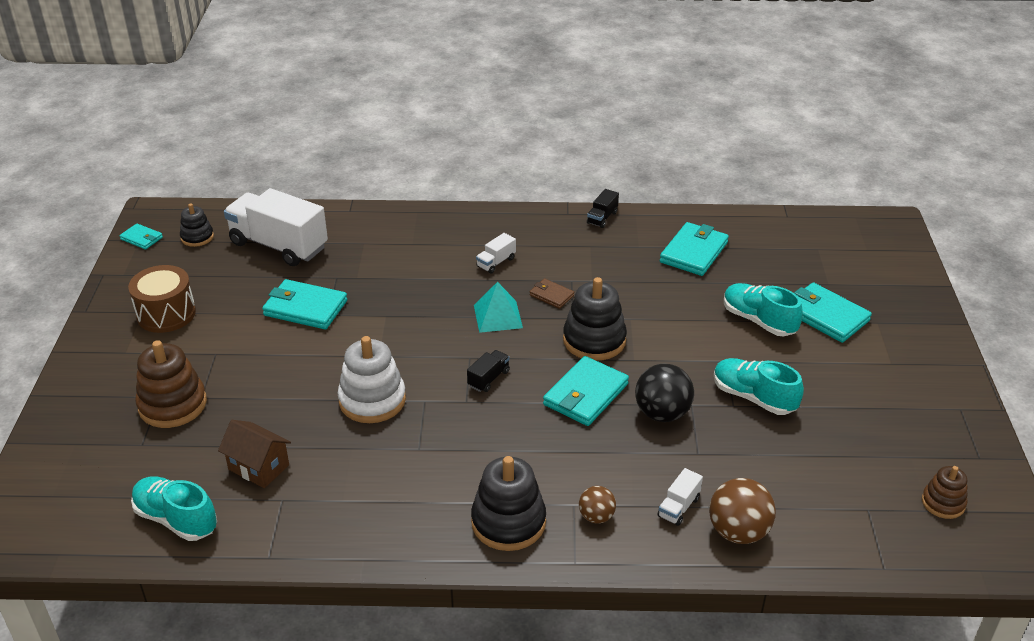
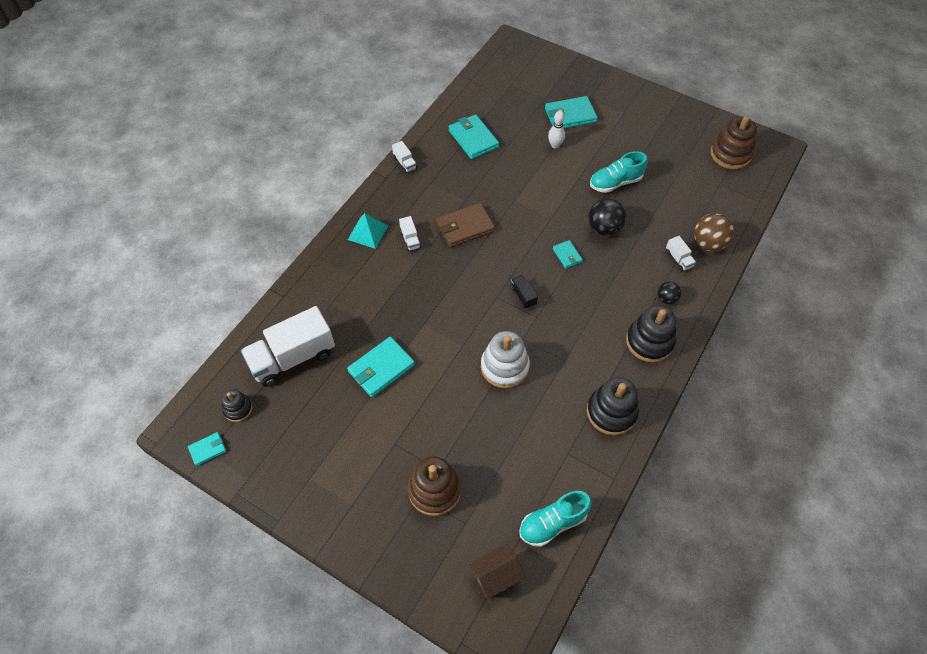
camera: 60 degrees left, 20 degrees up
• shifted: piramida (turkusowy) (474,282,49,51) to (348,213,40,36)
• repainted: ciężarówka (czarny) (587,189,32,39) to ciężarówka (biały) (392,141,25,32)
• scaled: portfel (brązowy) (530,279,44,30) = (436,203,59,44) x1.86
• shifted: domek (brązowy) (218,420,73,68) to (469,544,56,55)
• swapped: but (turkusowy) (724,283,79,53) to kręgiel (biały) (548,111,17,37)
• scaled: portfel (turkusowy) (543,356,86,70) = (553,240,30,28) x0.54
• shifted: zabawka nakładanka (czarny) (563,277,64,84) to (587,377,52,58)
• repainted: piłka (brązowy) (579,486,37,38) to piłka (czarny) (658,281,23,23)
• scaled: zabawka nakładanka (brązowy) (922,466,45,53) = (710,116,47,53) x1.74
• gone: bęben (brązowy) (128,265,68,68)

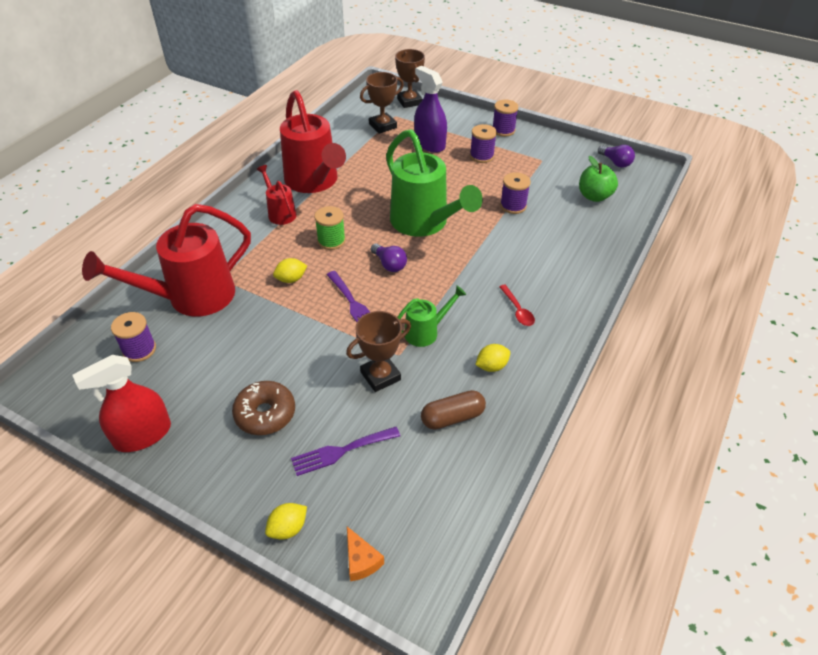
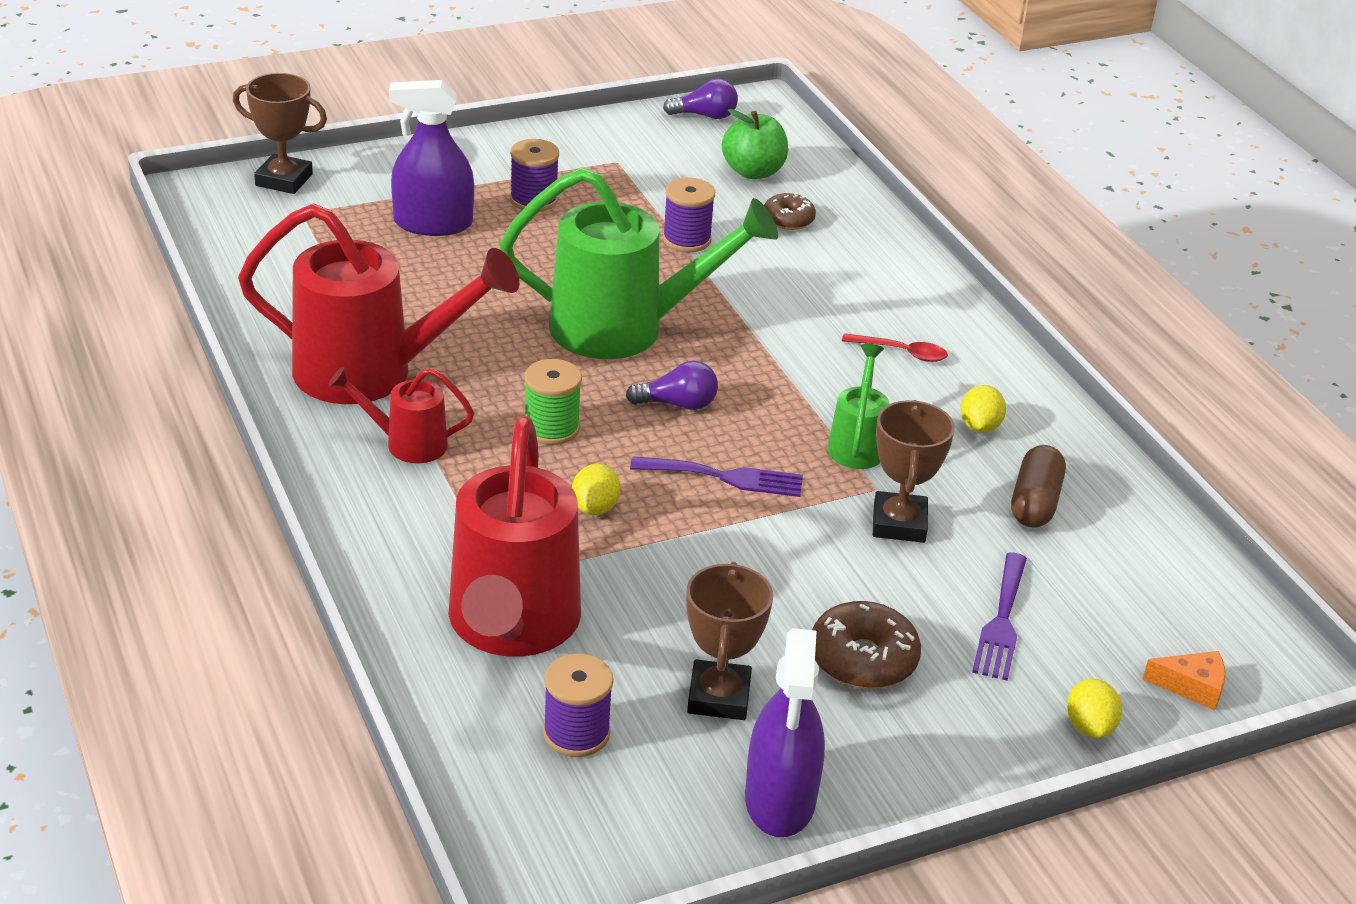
camera: 55 degrees left, 10 degrees down
• shifted: puchar (brązowy) (360,72,44,62) to (686,562,87,158)
• repainted: spryskiwacz (czerwony) (73,355,98,97) to spryskiwacz (fioletowy) (745,628,80,209)
• new: donut (brązowy) (764,193,52,37)
• gone: szpulka (fioletowy) (493,100,25,37)

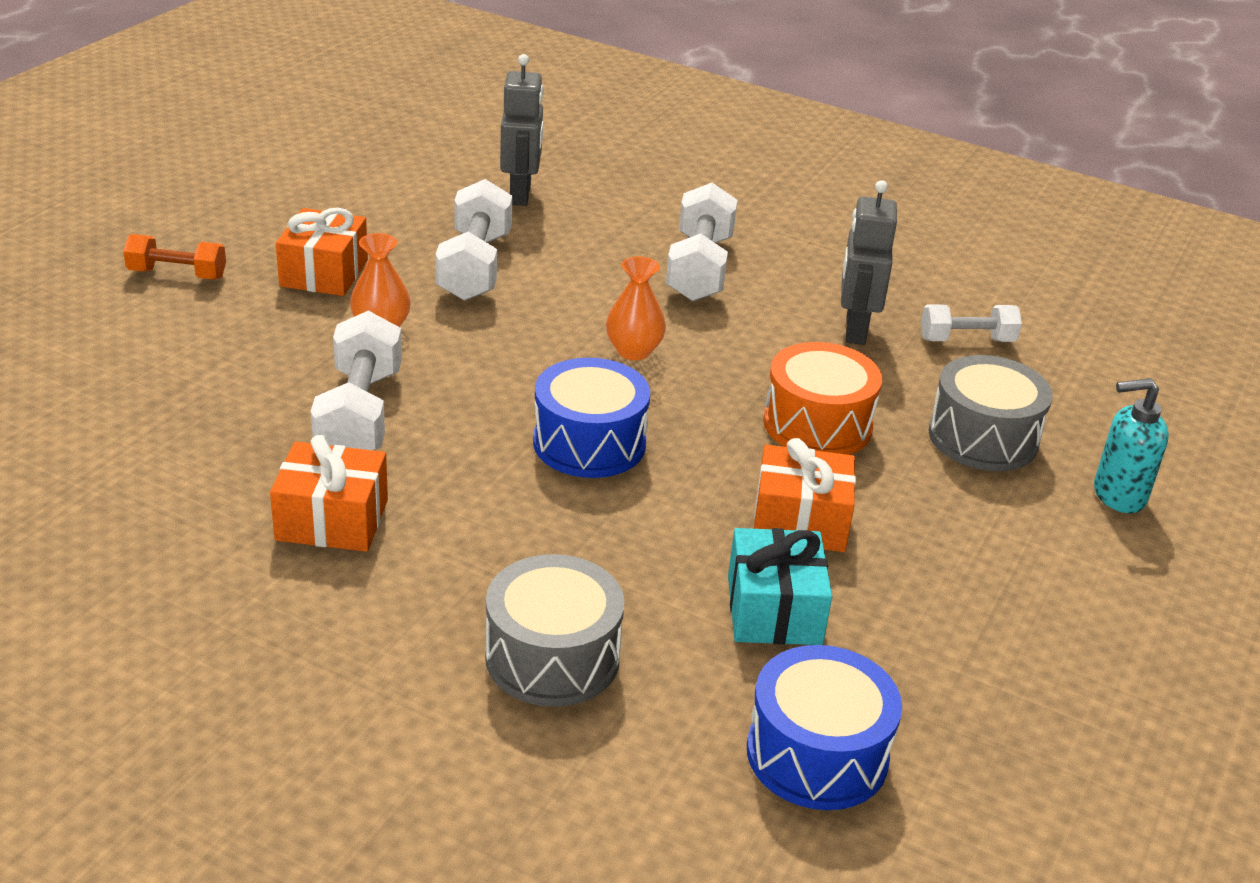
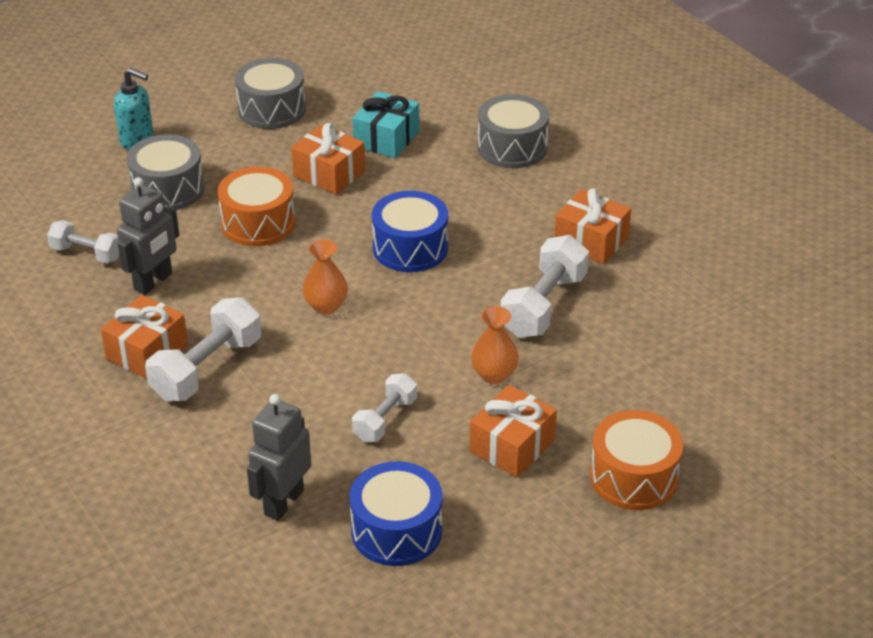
camera: 150 degrees left, 5 degrees up
• new: prezent (pomarańczowy) (101,295,87,84)
• new: bęben (szary) (235,58,71,71)
• shifted: bęben (niebieski) (747,645,155,165) to (350,461,92,105)
• scaled: hantel (biały) (435,179,77,122) = (352,373,65,69) x0.61
• swapped: hantel (pomarańczowy) (123,234,103,45) to bęben (pomarańczowy) (590,410,93,100)

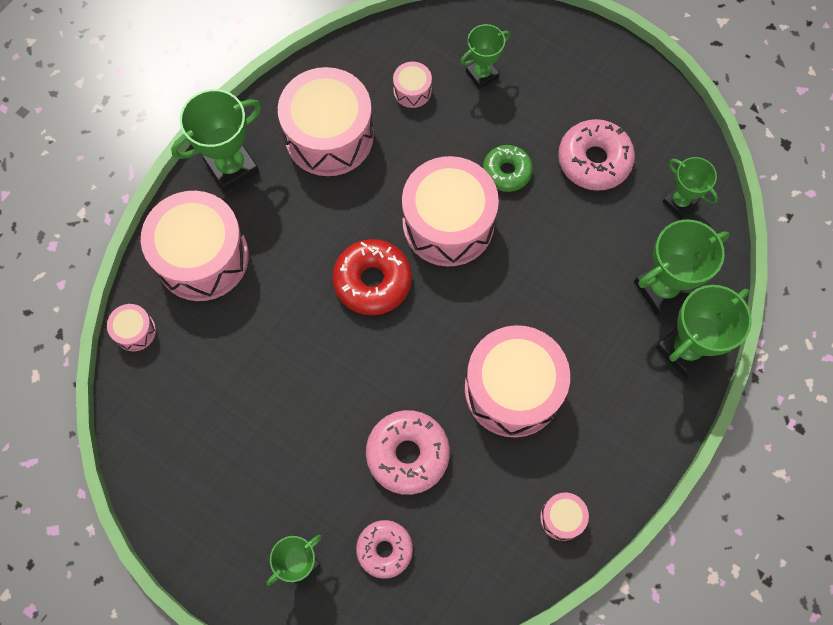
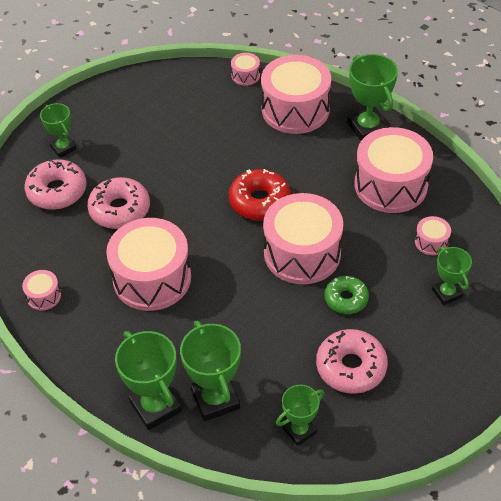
camera: 100 degrees right, 20 degrees down
• scaled: donut (różowy) (356,520,57,59) = (25,159,61,51) x1.52

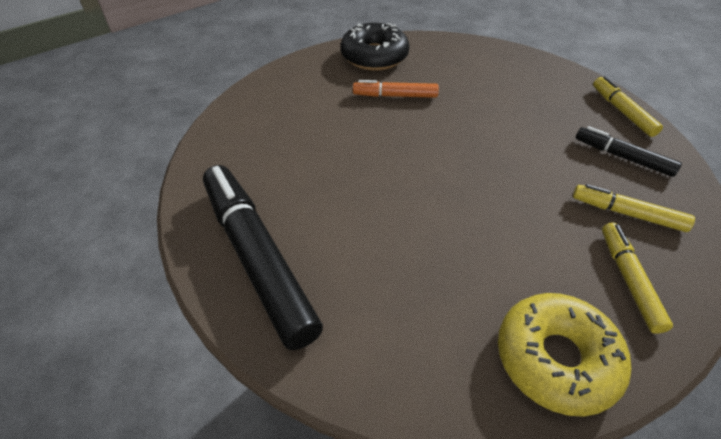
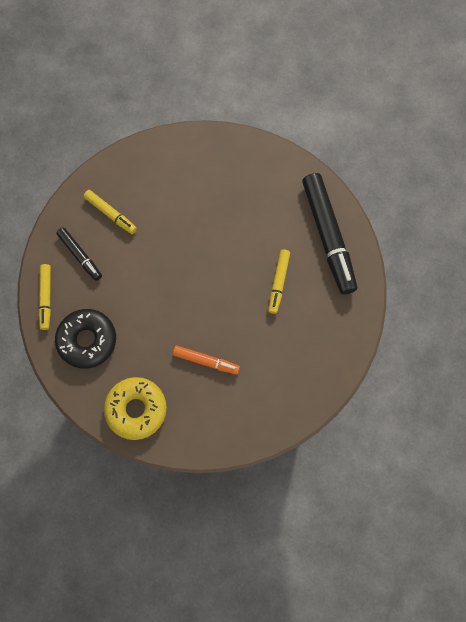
camera: 165 degrees left, 25 degrees up
• shifted: donut (czarny) (341,23,69,48) to (55,309,61,60)
• shifted: donut (żółty) (498,293,133,124) to (104,377,63,63)
• shifted: flamaster (żółty) (602,223,71,111) to (268,249,22,65)

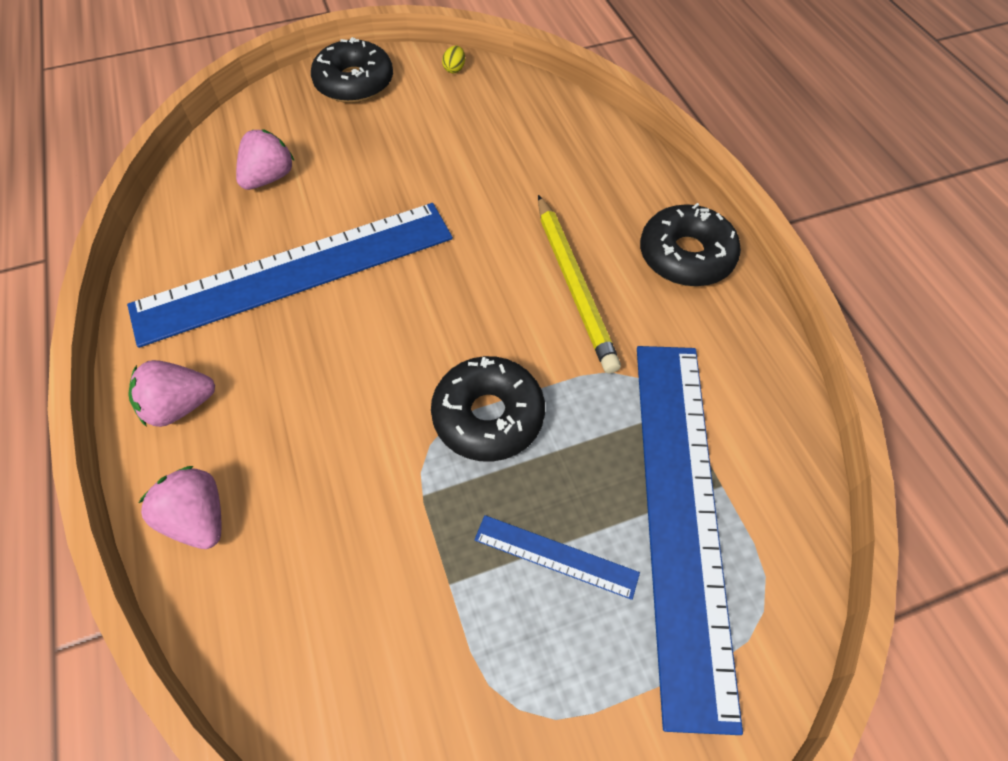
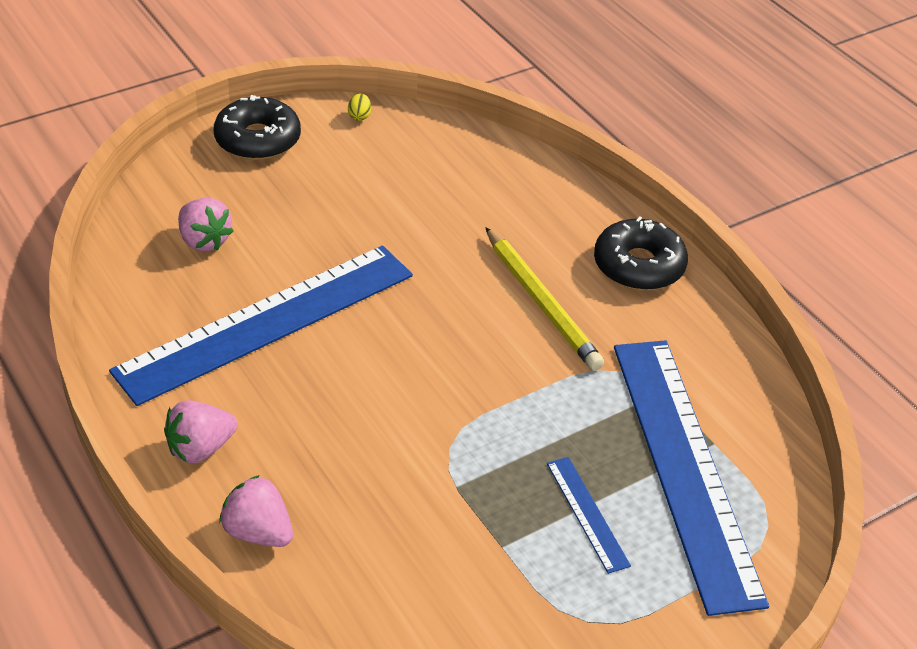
camera: 15 degrees left, 15 degrees down
• rotated: truskawka (różowy) (236,129,58,61) = (178,198,55,53) 120 degrees clockwise
• rotated: linijka (niebieski) (474,515,166,85) = (547,457,84,117) 60 degrees clockwise
• gone: donut (czarny) (431,356,114,106)

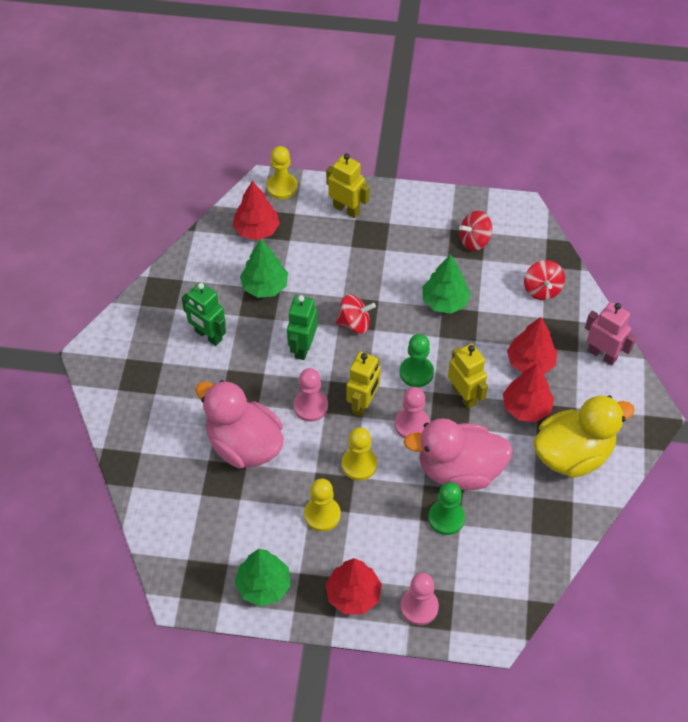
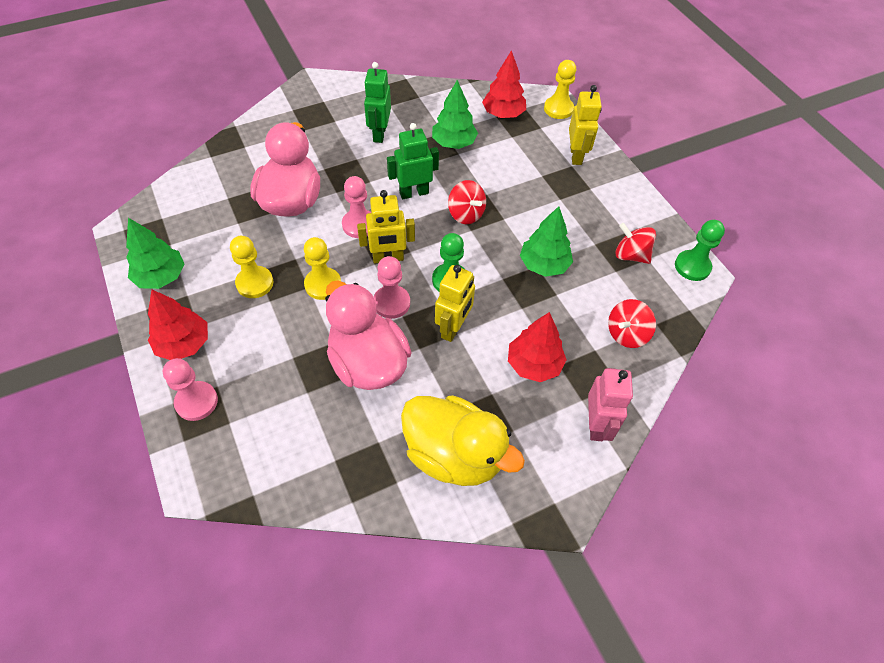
camera: 55 degrees right, 0 degrees up
• shifted: pionek (zielony) (428,482,37,53) to (675,220,50,61)
• gone: drzewko (czerwony) (503,364,51,58)

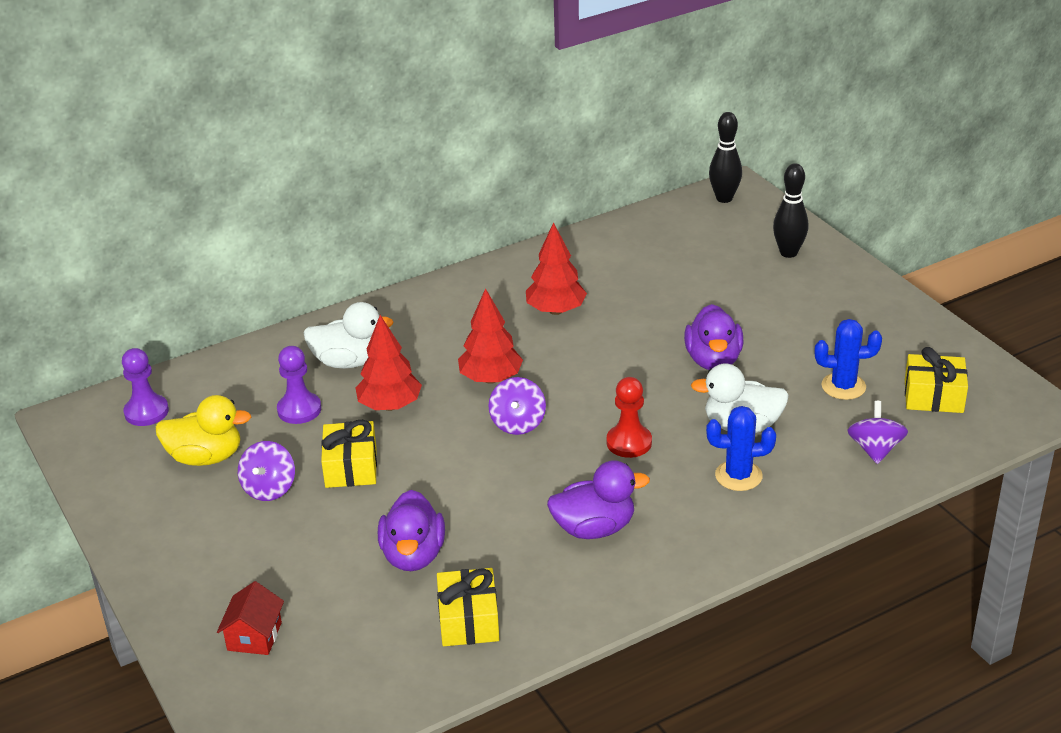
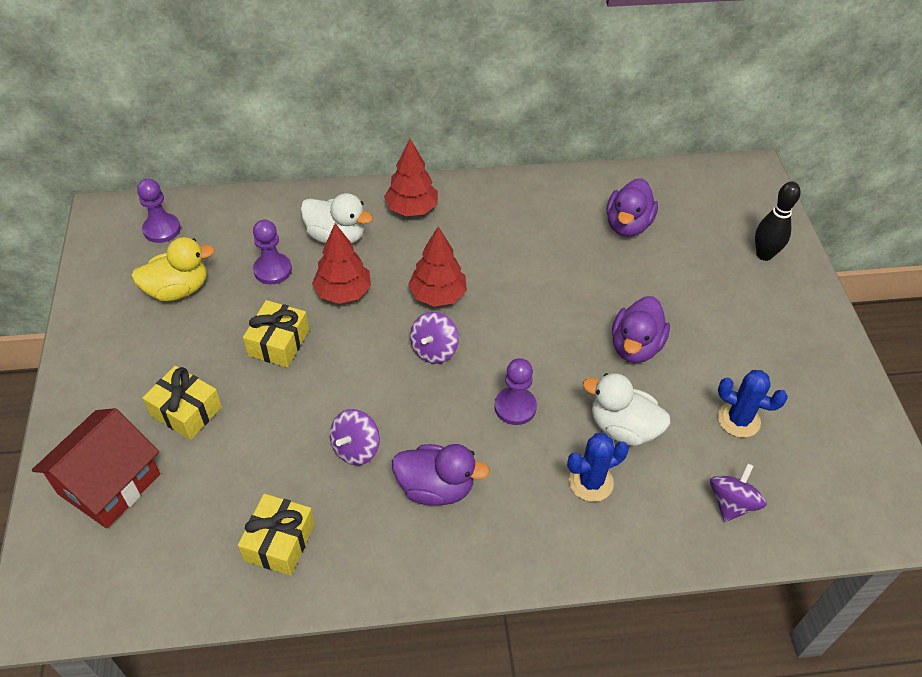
camera: 20 degrees right, 15 degrees up
• scaled: domek (czerwony) (217,581,67,74) = (32,408,128,121) x1.85
• rotated: kaczka (żółty) (155,395,96,71) = (131,237,84,64) 45 degrees counterclockwise
• shifted: prezent (żółty) (905,347,63,66) to (143,366,79,74)
• shifted: bączek (fioletowy) (238,441,57,60) to (330,409,50,56)
• shifted: drzewko (czerwony) (526,222,61,93) to (384,139,54,77)
• repainted: pionek (czerwony) (607,377,45,81) to pionek (fioletowy) (494,358,43,67)
• rotated: kaktus (niebieski) (706,406,70,85) = (567,433,62,69) 45 degrees counterclockwise
• shifted: kaczka (fioletowy) (378,490,67,81) to (607,178,51,59)
• gone: kręgiel (czarny) (709,112,33,91)

